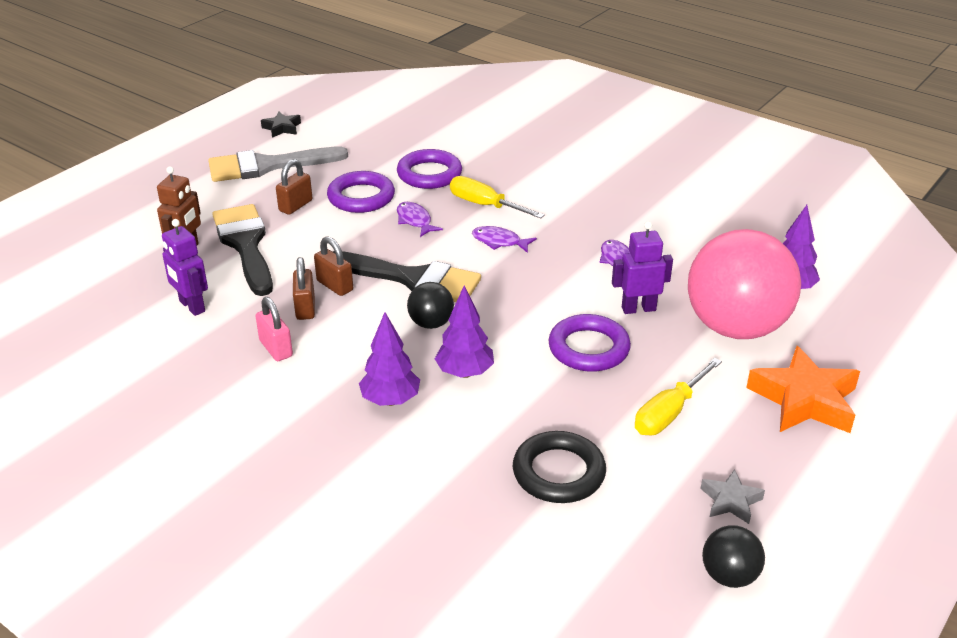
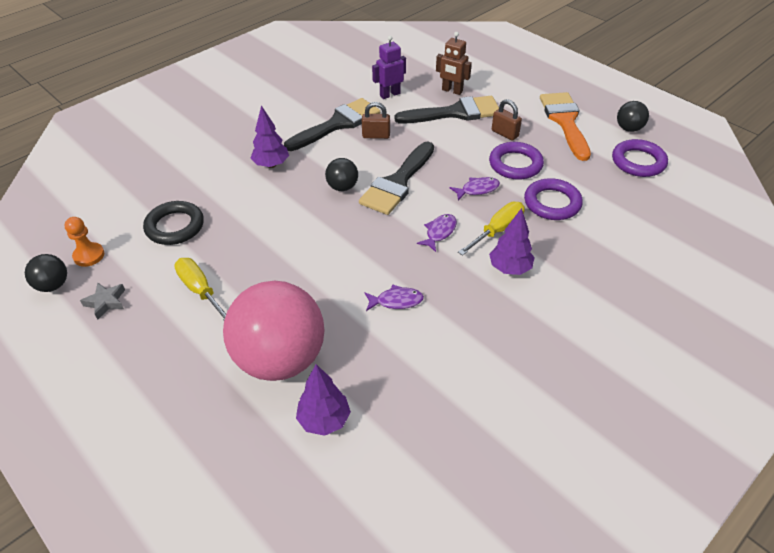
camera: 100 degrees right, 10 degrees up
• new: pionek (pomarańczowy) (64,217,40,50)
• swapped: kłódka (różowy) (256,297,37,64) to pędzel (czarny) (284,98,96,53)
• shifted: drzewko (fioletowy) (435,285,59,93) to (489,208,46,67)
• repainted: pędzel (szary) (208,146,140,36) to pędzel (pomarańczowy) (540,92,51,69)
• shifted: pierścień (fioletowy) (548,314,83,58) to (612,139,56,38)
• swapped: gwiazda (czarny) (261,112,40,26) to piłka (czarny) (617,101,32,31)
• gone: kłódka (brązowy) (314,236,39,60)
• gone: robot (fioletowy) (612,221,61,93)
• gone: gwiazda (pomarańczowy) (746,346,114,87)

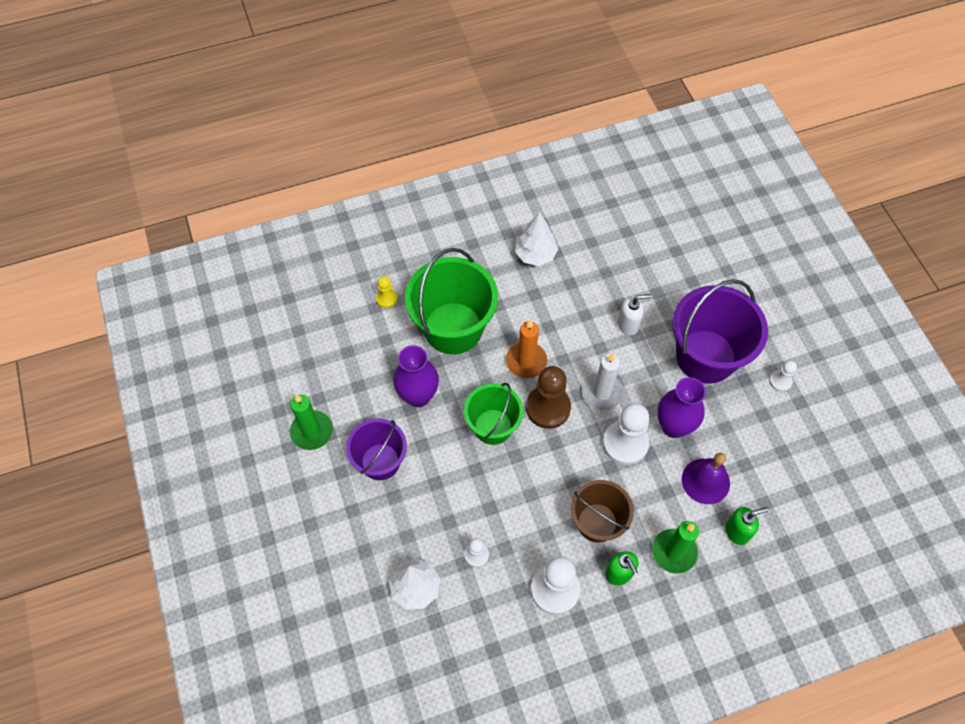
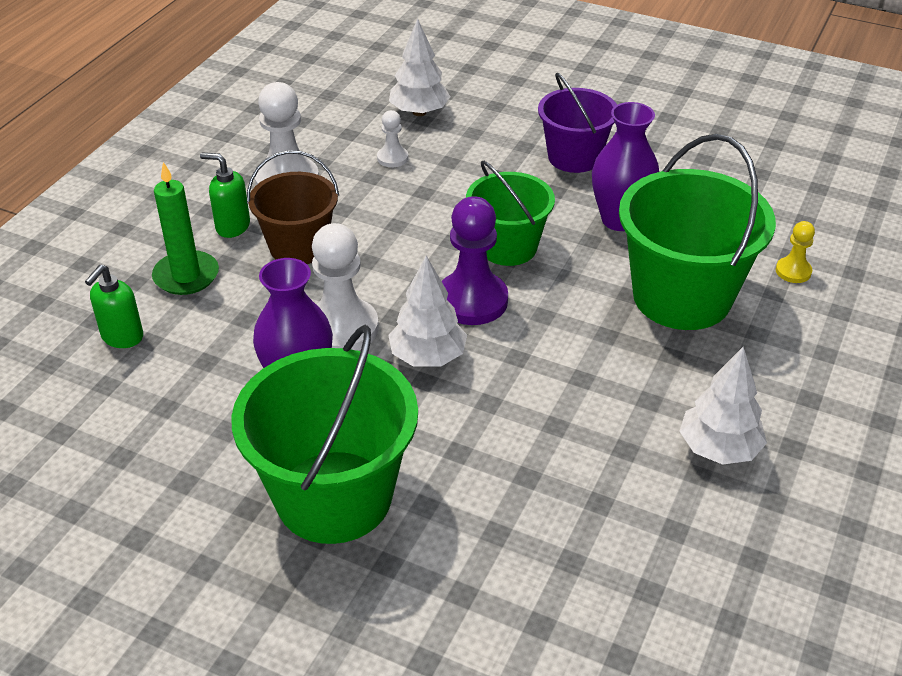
camera: 135 degrees right, 20 degrees down
• repainted: wiadro (fioletowy) (672,279,96,105) to wiadro (zielony) (231,325,187,219)
• swapped: świeca (biały) (582,353,42,57) to drzewko (biały) (388,256,79,110)
• repainted: pionek (brązowy) (526,366,45,63) to pionek (fioletowy) (442,196,66,129)
• gone: świeca (zielony) (290,394,43,56)
• gone: świeca (pomarańczowy) (506,319,41,59)
• gone: dozownik mydła (biały) (618,294,33,41)
• gone: dzwonek (fioletowy) (682,453,48,51)
• gone: pionek (biały) (769,360,28,32)

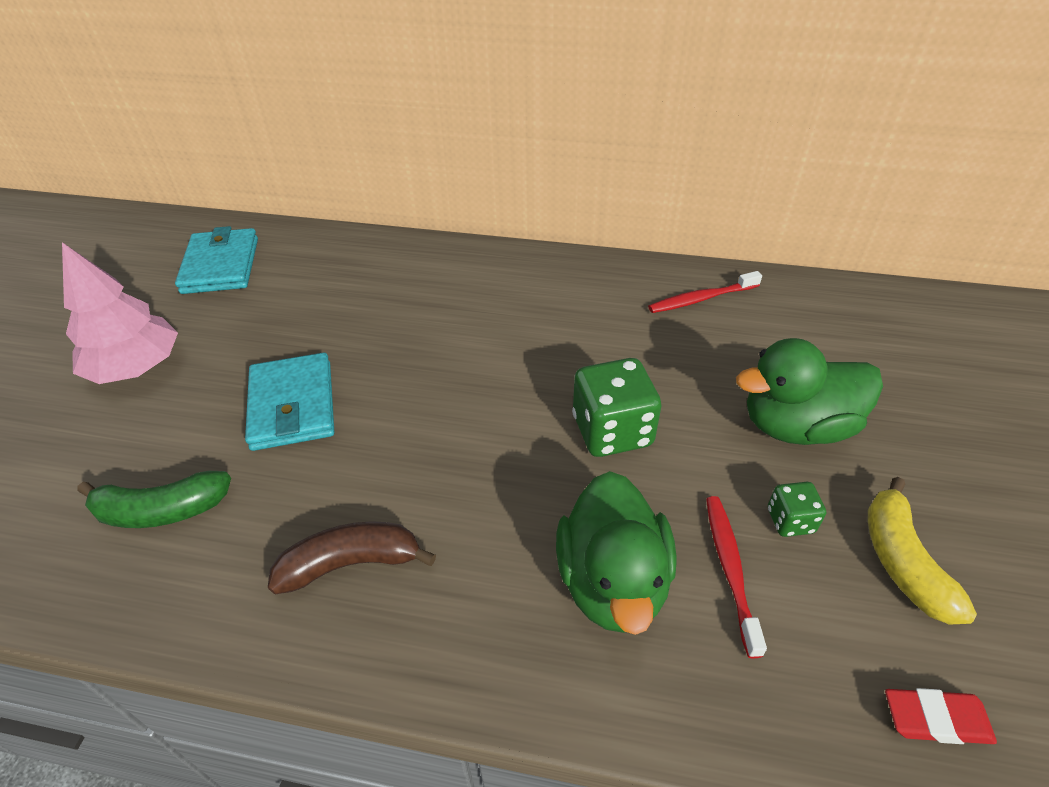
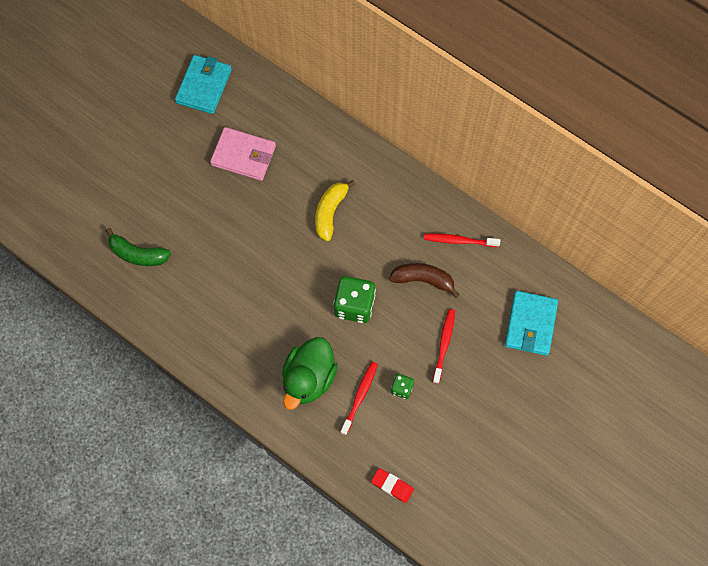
camera: 25 degrees right, 25 degrees up
• new: portfel (różowy) (210,127,66,54)
• shifted: banan (żółty) (868,477,109,148) to (315,180,40,61)
• shifted: banan (brązowy) (268,521,168,73) to (389,263,71,35)
• swapped: kaczka (zielony) (736,338,147,107) to szczoteczka do zębów (czerwony) (433,309,22,75)
• shifted: portfel (turkusowy) (245,353,89,98) to (505,291,53,65)
• gone: drzewko (różowy) (62,242,116,142)

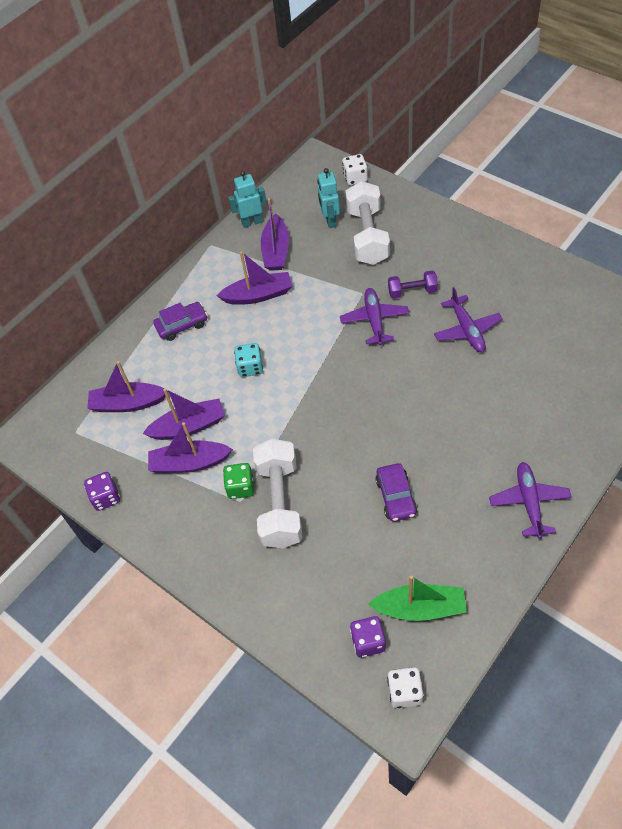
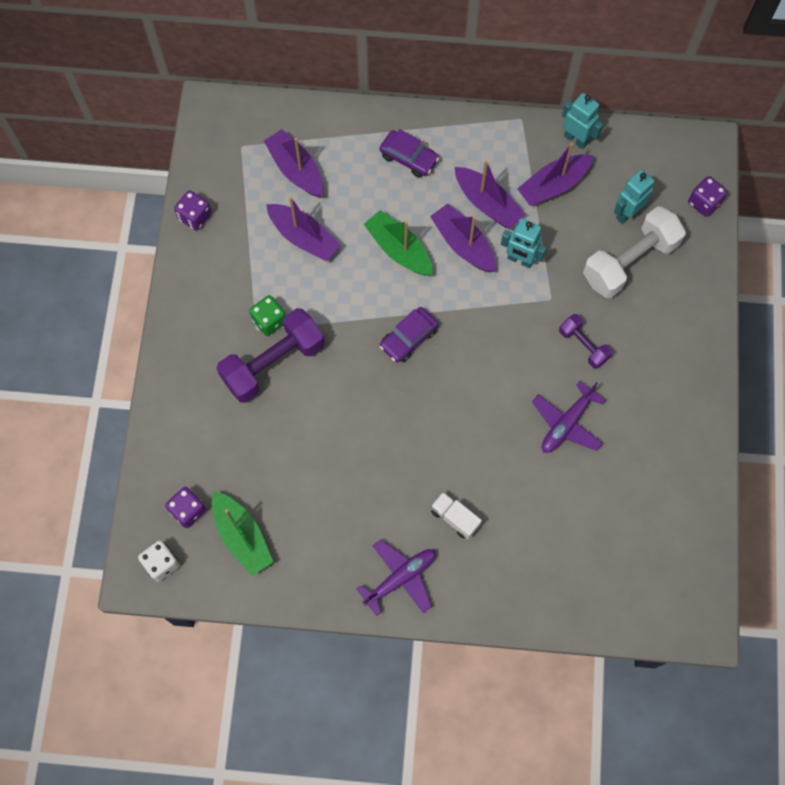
camera: 50 degrees right, 15 degrees up
• repainted: hantel (biały) (253,439,50,109) to hantel (fioletowy) (216,308,108,95)
• swapped: kostka do gry (turkusowy) (234,343,29,34) to łódka (zielony) (364,210,68,66)
• shifted: samochód (fioletowy) (375,463,42,58) to (380,307,58,56)
• shifted: łódka (fioletowy) (148,422,85,51) to (430,204,66,68)
• new: ciężarówka (biały) (431,492,51,47)
• new: robot (turkusowy) (501,219,45,49)
• repainted: kostka do gry (biały) (342,154,26,31) to kostka do gry (fioletowy) (688,176,39,41)
• gone: samolot (fioletowy) (340,288,69,58)

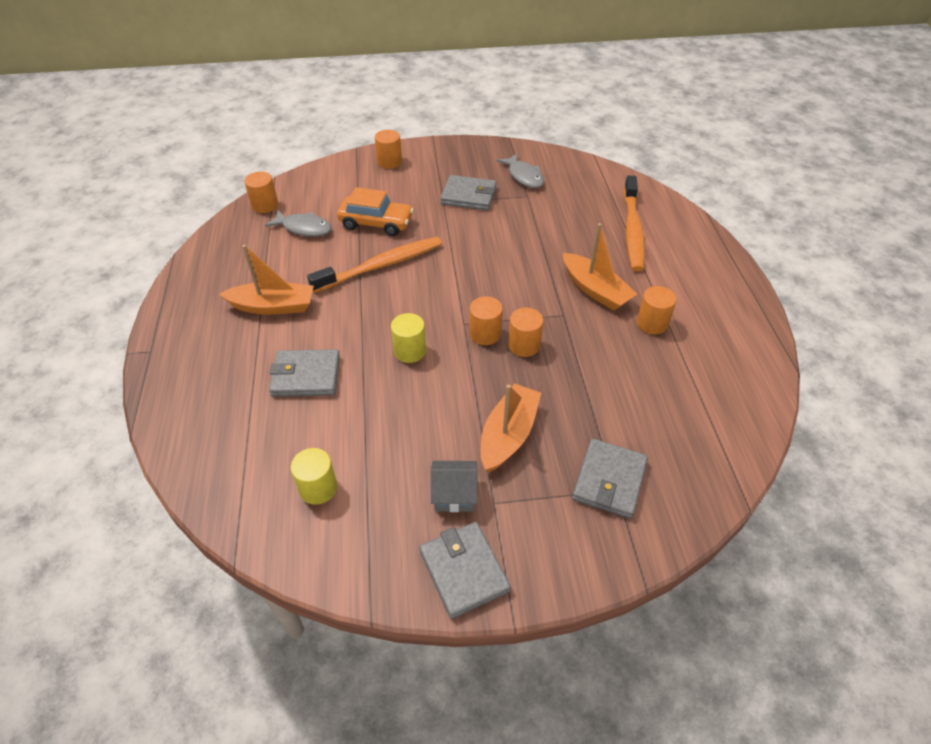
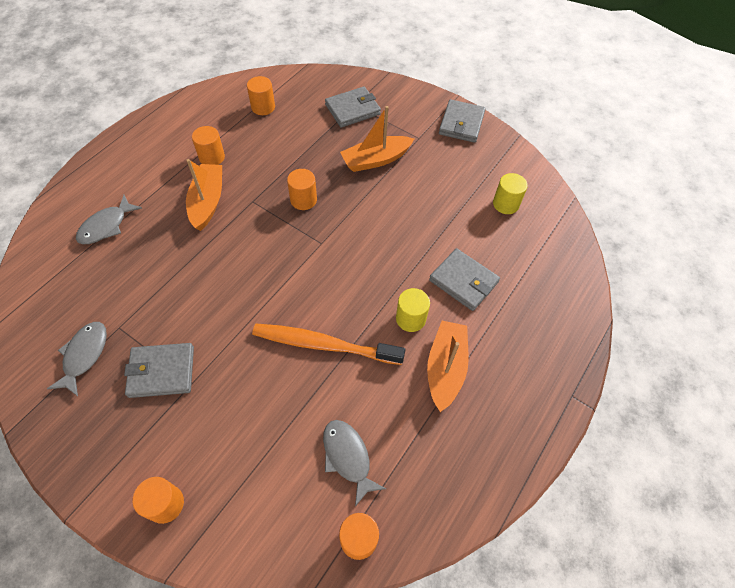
camera: 140 degrees left, 10 degrees up
• swapped: szczoteczka do zębów (pomarańczowy) (624,176,21,95) to ryba (szary) (76,195,66,49)
• rotated: portfel (szary) (440,175,57,35) = (124,343,70,55) 60 degrees counterclockwise
• shifted: walec (pomarańczowy) (469,296,34,49) to (247,76,28,39)
• shifted: walec (żółty) (391,313,35,50) to (396,288,34,44)
• rotated: łódka (pomarańczowy) (219,245,95,70) = (427,321,42,91) 60 degrees clockwise
• gone: samochód (pomarańczowy) (337,187,77,49)
• gone: domek (szary) (431,461,46,51)

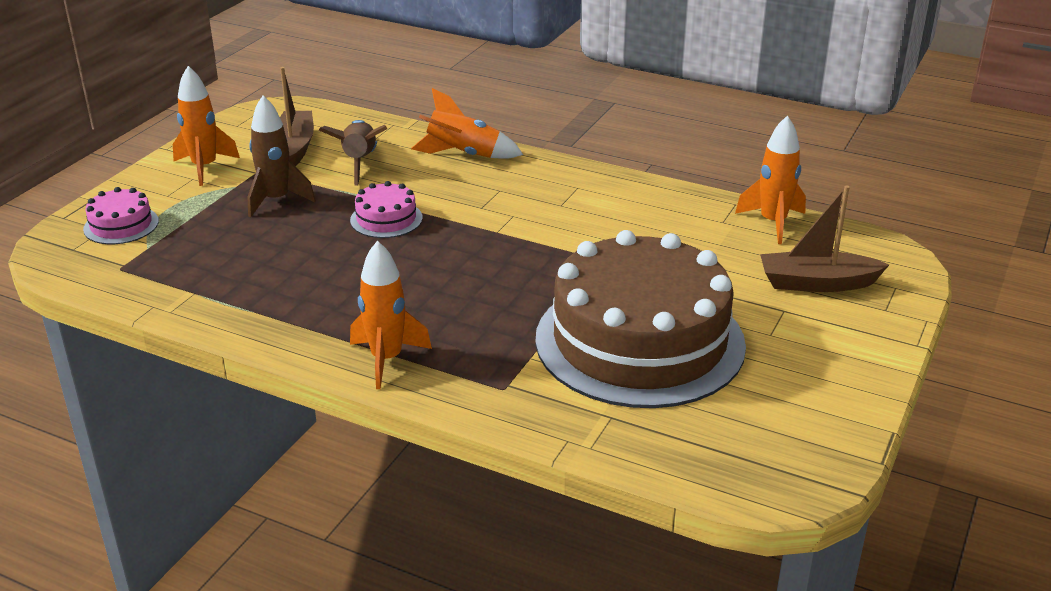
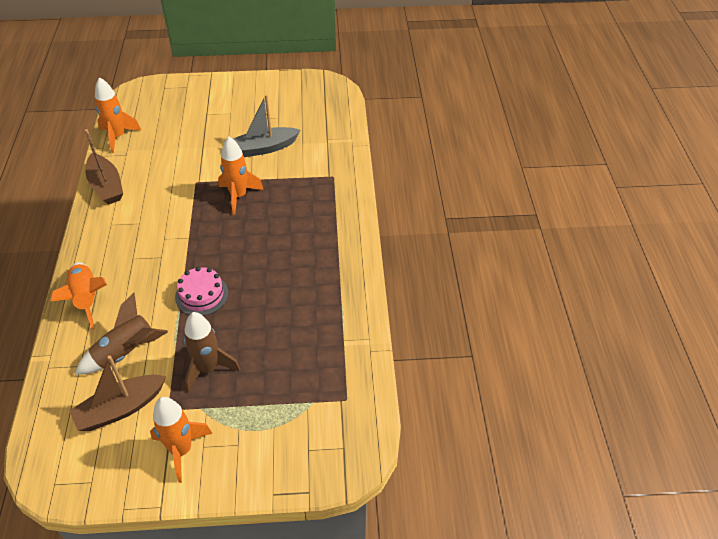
camera: 120 degrees left, 15 degrees up
• shifted: łódka (brązowy) (760,185,129,107) to (85,129,38,76)
• shifted: rakieta (pomarańczowy) (350,241,82,148) to (218,137,46,78)
• swapped: tort (brązowy) (535,230,211,178) to łódka (szary) (232,94,68,63)
• gone: tort (różowy) (83,187,76,57)

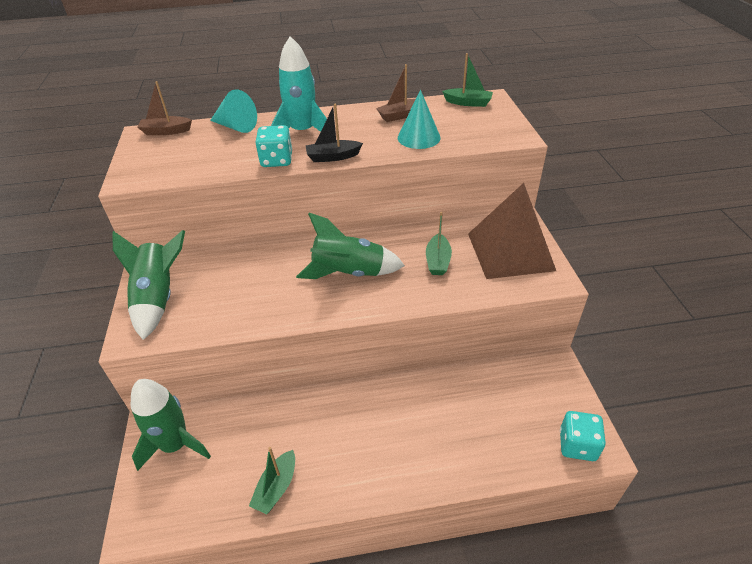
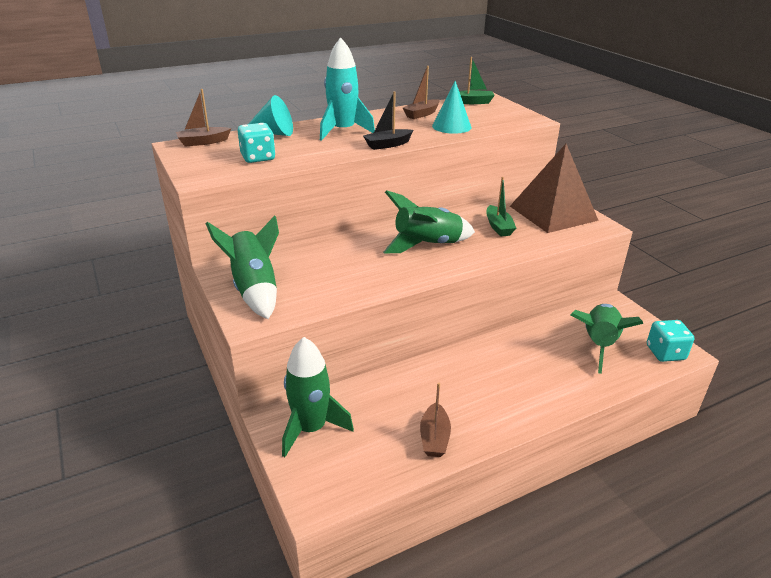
camera: 20 degrees left, 10 degrees down
• shifted: kostka do gry (turkusowy) (256,125,37,42) to (238,123,37,40)
• repainted: łódka (zielony) (249,447,46,67) to łódka (brązowy) (420,383,31,74)
• new: rakieta (zielony) (571,304,73,70)

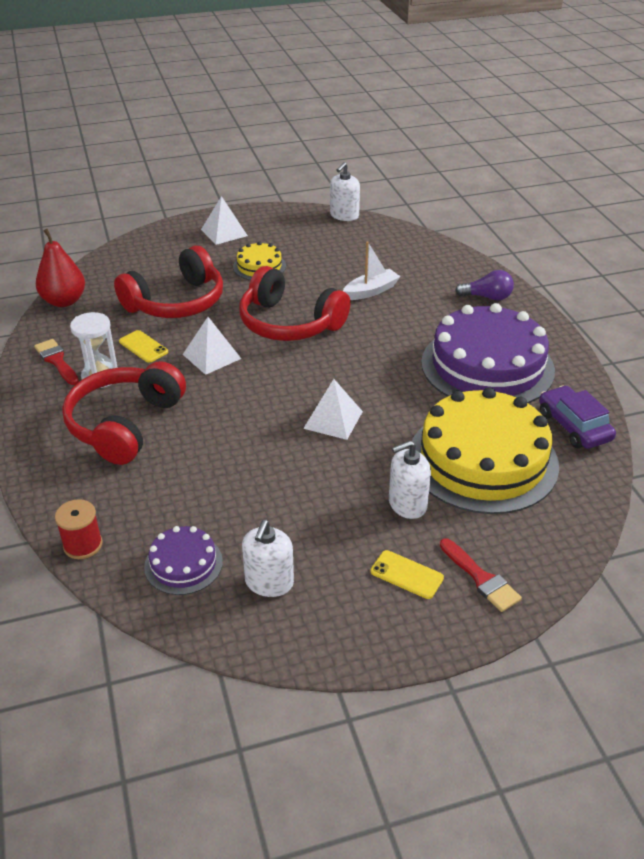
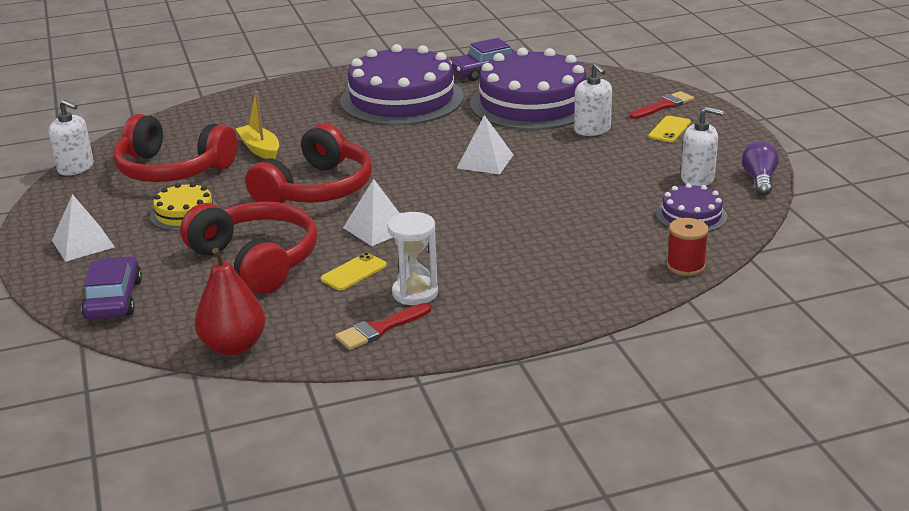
camera: 90 degrees left, 10 degrees down
• new: samochód (fioletowy) (81,256,61,63)
• shifted: słuchawki (czerwony) (62,361,124,104) to (113,114,124,68)
• repainted: łódka (biały) (343,241,57,59) to łódka (żółty) (236,91,43,68)
• repainted: tort (żółty) (409,387,150,127) to tort (fioletowy) (470,48,116,82)
• shifted: żarówka (fioletowy) (455,270,59,30) to (742,141,37,55)

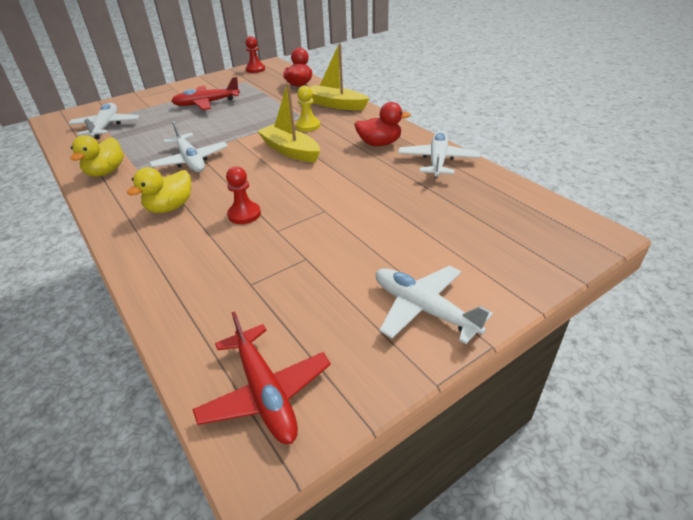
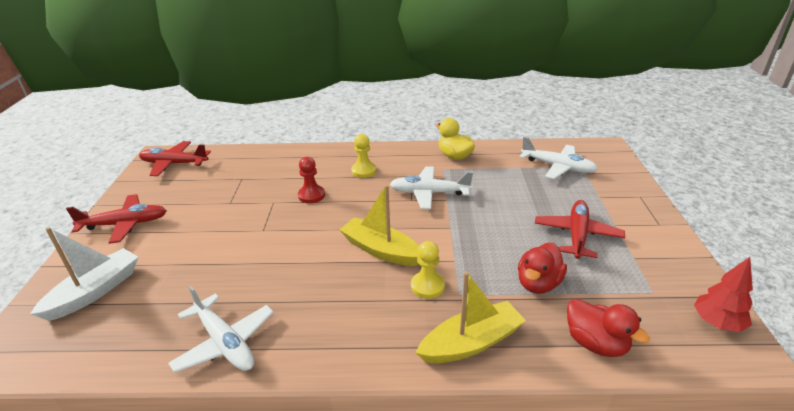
camera: 125 degrees right, 5 degrees down
• new: łódka (biały) (30,227,108,94)
• repainted: samolot (biały) (376,266,117,78) to samolot (czerwony) (66,194,101,50)
• rotated: łódka (żółty) (257,83,63,79) = (339,185,80,81) 135 degrees counterclockwise
• swapped: kaczka (żółty) (127,167,64,46) to pionek (żółty) (351,134,26,44)
• shifted: kaczka (czerwony) (354,102,57,44) to (518,243,49,51)
• swapped: pionek (czerwony) (245,36,20,37) to drzewko (czerwony) (694,257,59,75)

